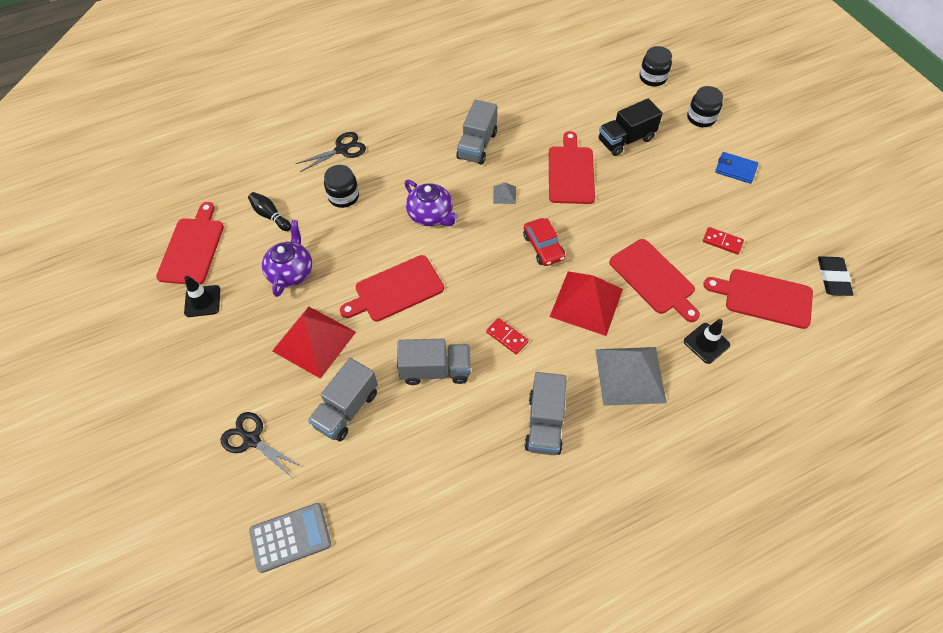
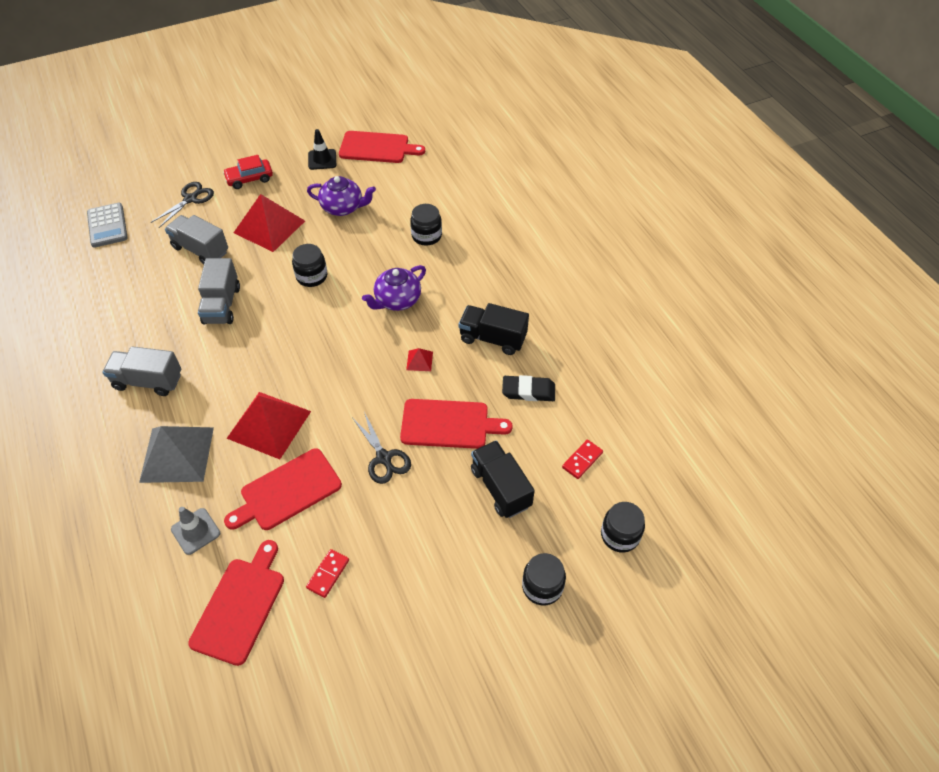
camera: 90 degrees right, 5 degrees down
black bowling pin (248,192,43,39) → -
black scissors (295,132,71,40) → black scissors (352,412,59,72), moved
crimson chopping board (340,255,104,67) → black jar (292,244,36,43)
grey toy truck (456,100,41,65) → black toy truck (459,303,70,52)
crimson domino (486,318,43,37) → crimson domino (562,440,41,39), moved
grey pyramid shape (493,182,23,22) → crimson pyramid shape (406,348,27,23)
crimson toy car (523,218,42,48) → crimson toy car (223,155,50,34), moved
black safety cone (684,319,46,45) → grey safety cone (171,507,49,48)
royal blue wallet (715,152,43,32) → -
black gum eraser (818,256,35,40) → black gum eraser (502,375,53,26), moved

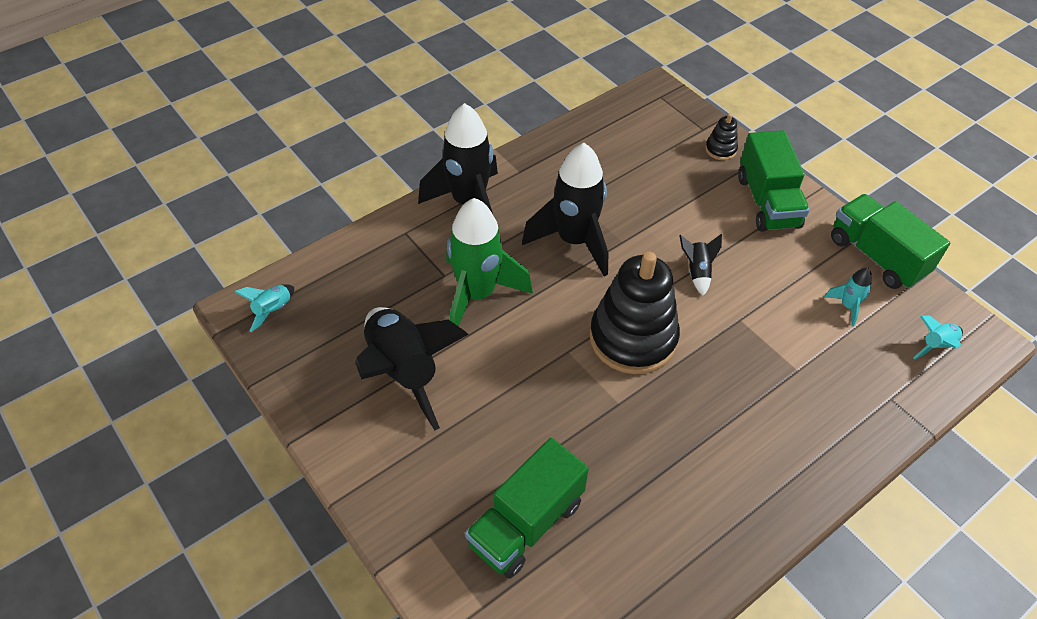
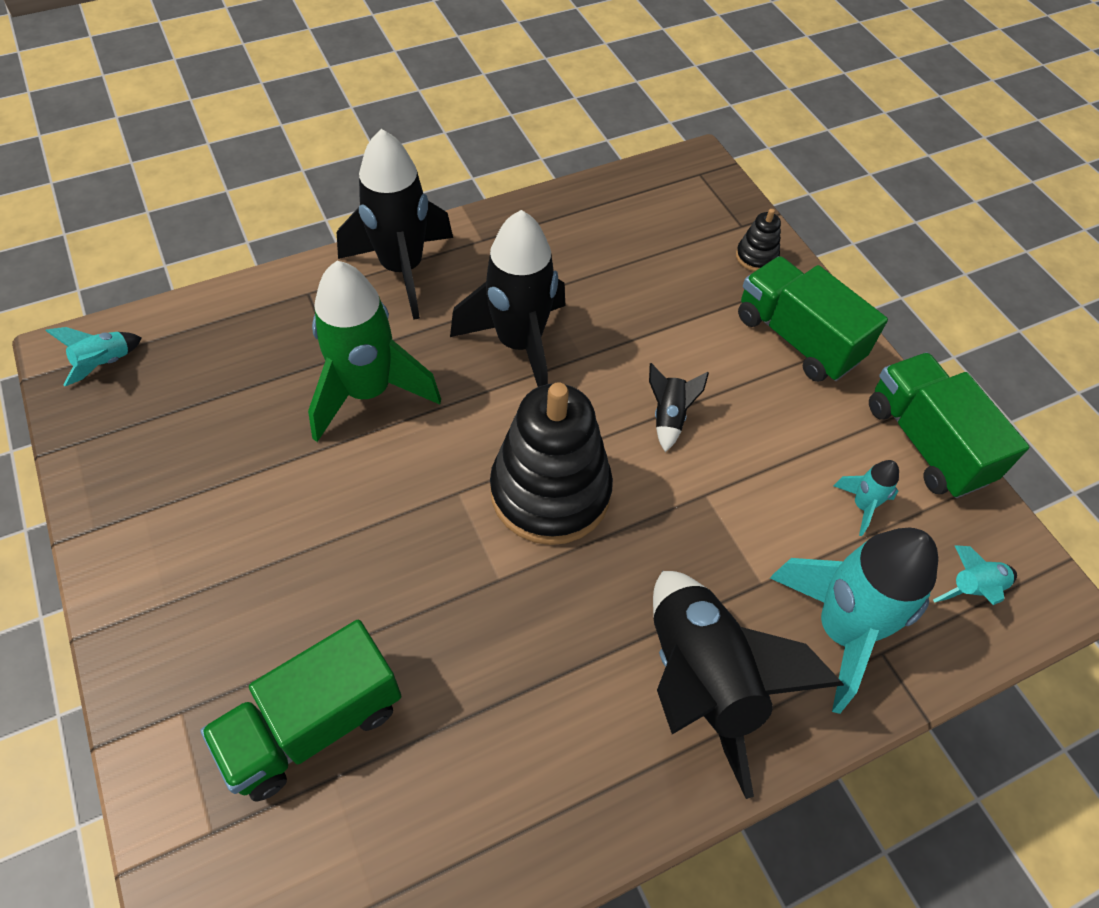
camera: 10 degrees right, 5 degrees up
black spaceship (355,307,114,123) → black spaceship (653,571,191,228), moved
emerald toy truck (738,130,72,102) → emerald toy truck (738,256,150,126), 135 degrees clockwise
- → aqua spaceship (770,528,168,186)

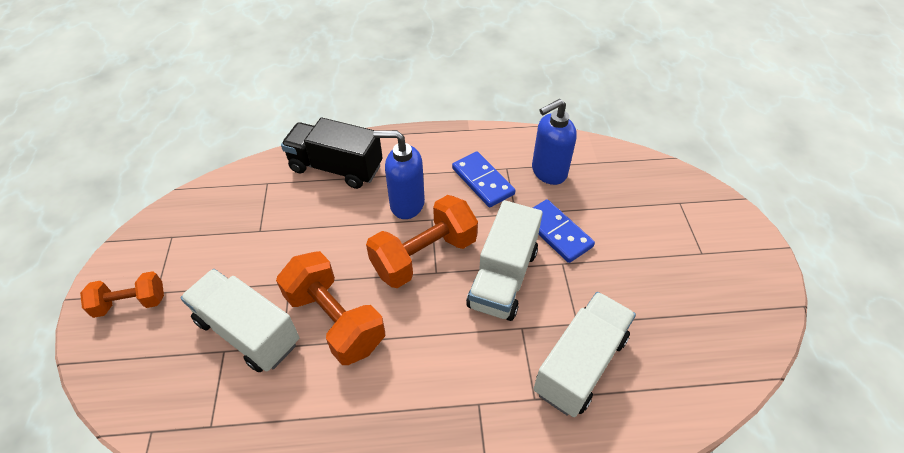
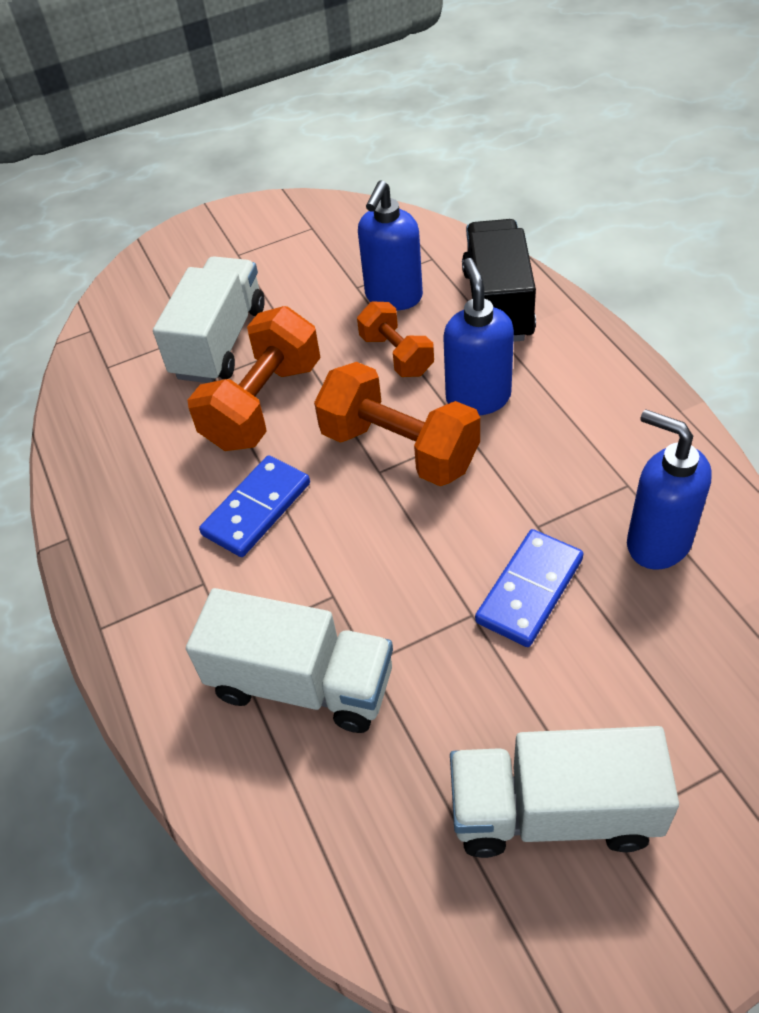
camera: 75 degrees right, 0 degrees up
bright orange dumbbell (80,271,84,47) → bright orange dumbbell (357,301,77,76), moved
royal blue domino (452,152,63,55) → royal blue domino (199,455,111,102), moved
white toy truck (466,200,77,121) → white toy truck (450,726,229,132), moved
- → royal blue soap pump (358,180,65,131)

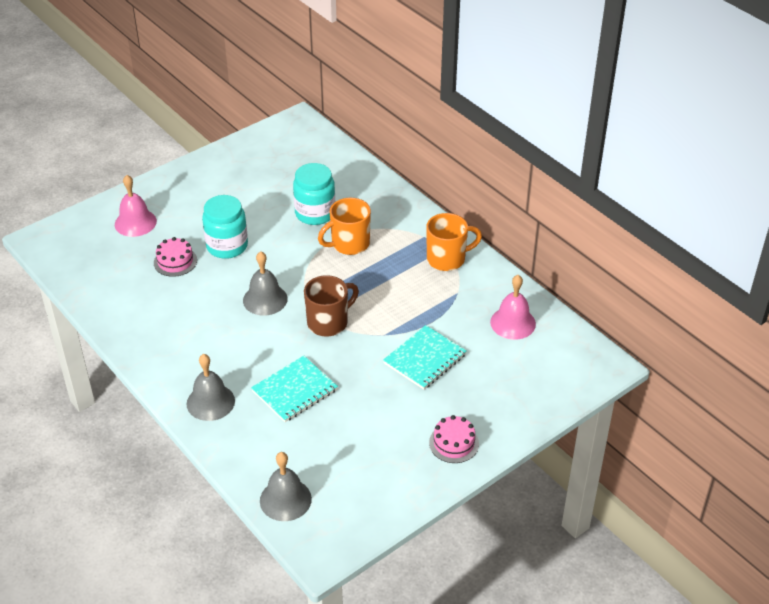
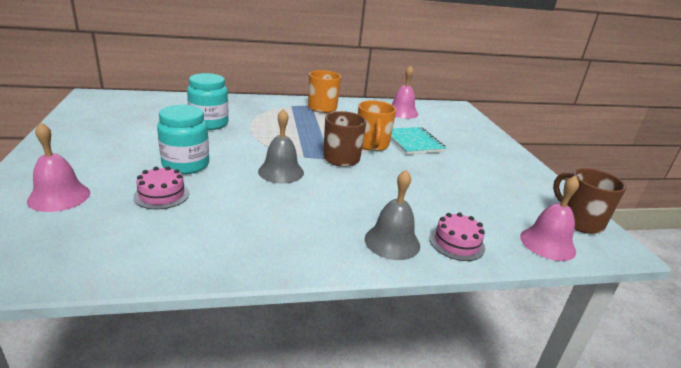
camera: 65 degrees left, 15 degrees down
aqua notepad (251,356,87,66) → -
grey bell (260,452,52,69) → rose-pink bell (520,175,59,86)
bright orange coffee mug (318,198,53,57) → bright orange coffee mug (358,100,38,51), moved
rose-pink gateau (429,415,50,48) → rose-pink gateau (429,212,56,49), moved
- → russet coffee mug (553,168,73,66)

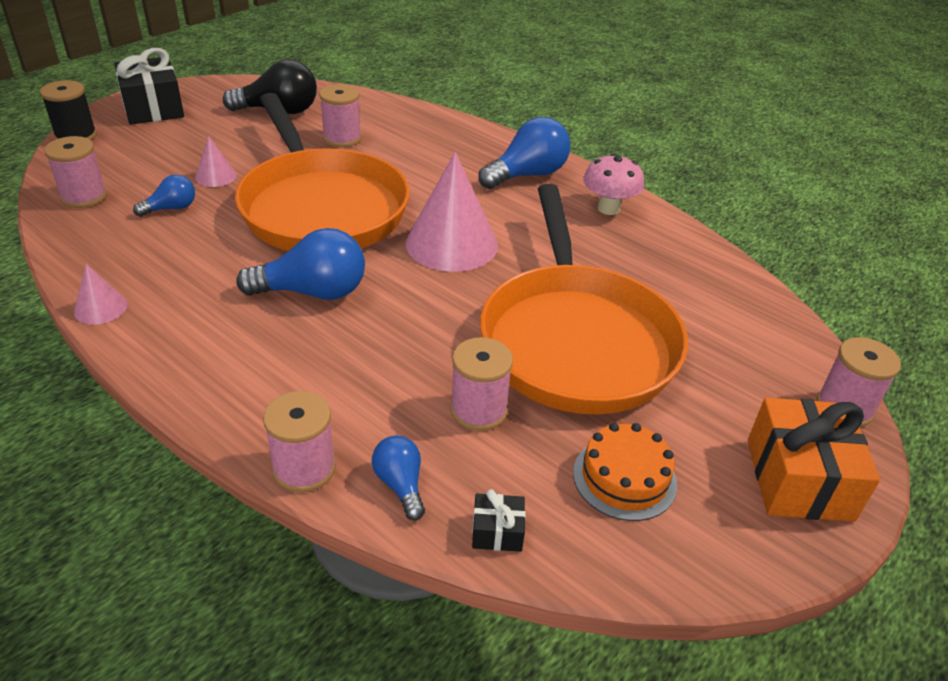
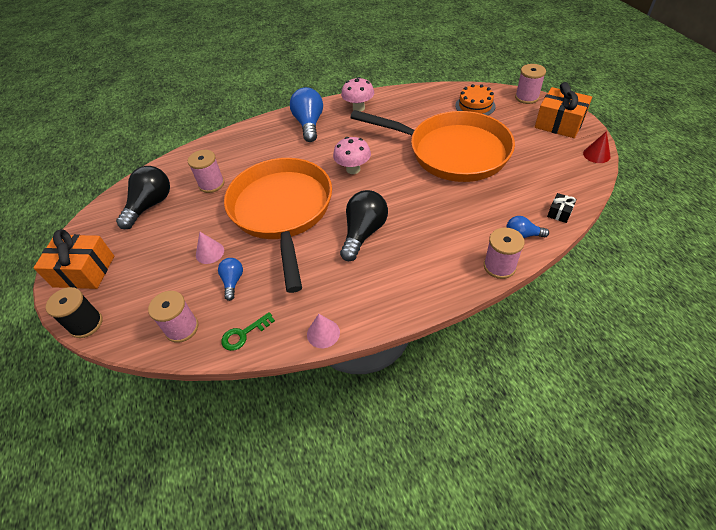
camera: 55 degrees left, 10 degrees up
black wrapped gift (114,48,70,77) → bright orange wrapped gift (33,229,81,60)
bright orange frying pan (235,93,175,158) → bright orange frying pan (224,158,108,135), 105 degrees counterclockwise
royal blue bulb (236,228,129,72) → black bulb (340,190,48,71)
rose-pink solid cone (406,152,92,120) → rose-pink mushroom (333,137,38,37)
rose-pink reel of thread (450,337,63,94) → -
bright orange gateau (573,423,104,98) → bright orange gateau (455,84,41,32), moved
- → emerald latchkey (221,312,54,39)
- → crimson solid cone (583,131,28,32)

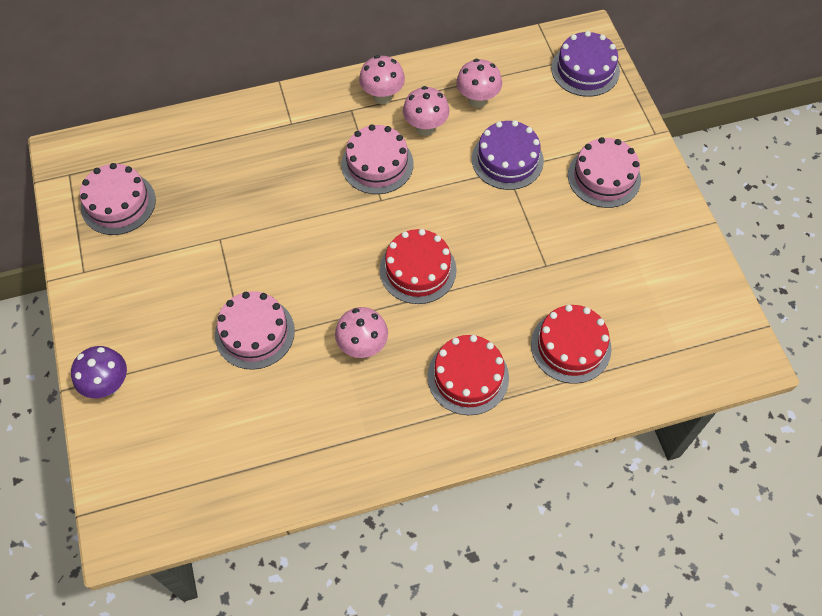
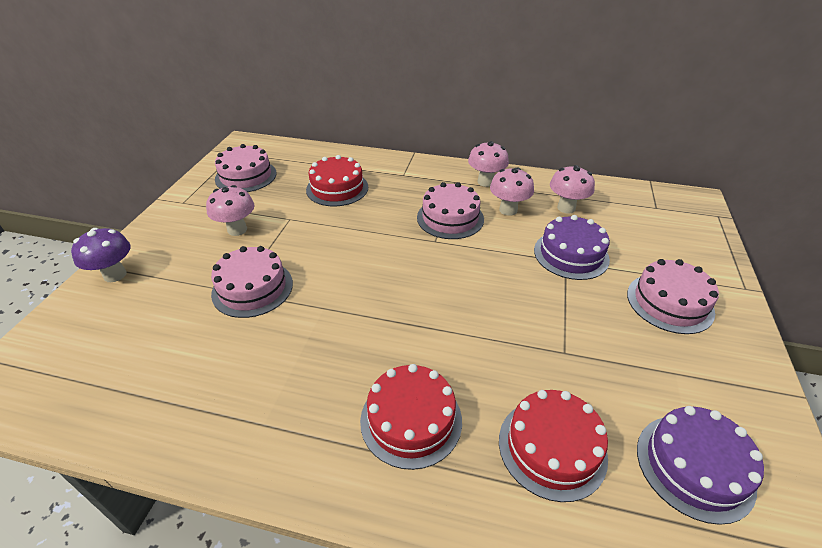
camera: 30 degrees right, 20 degrees down
rose-pink mushroom (335,307,53,51) → rose-pink mushroom (206,185,49,51), moved
crimson gateau (380,229,76,75) → crimson gateau (306,155,62,51), moved
royal purple gateau (551,31,69,66) → royal purple gateau (637,406,127,119), moved

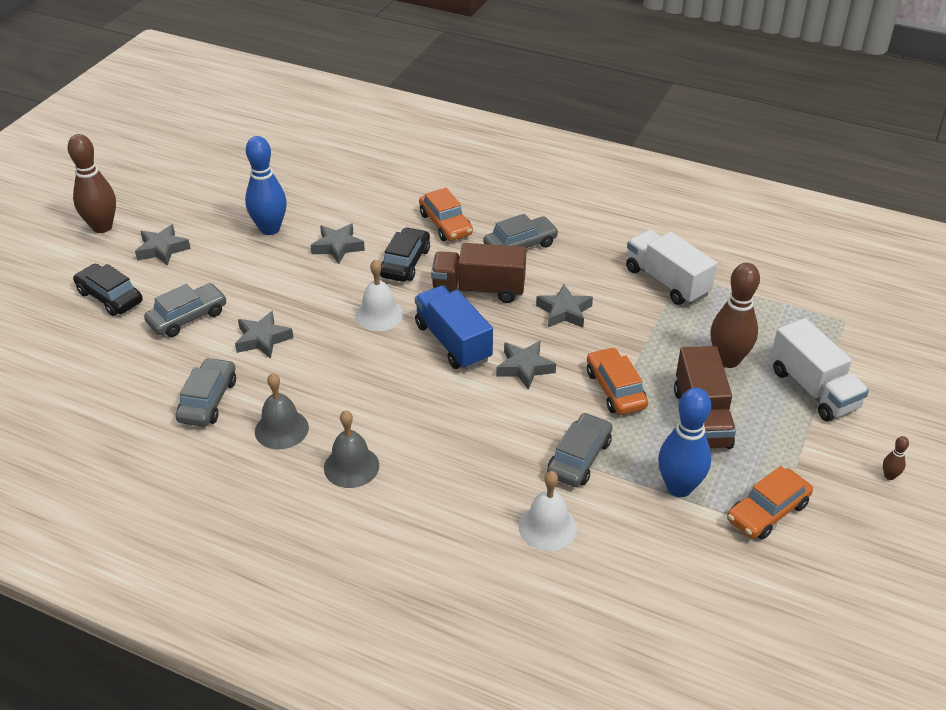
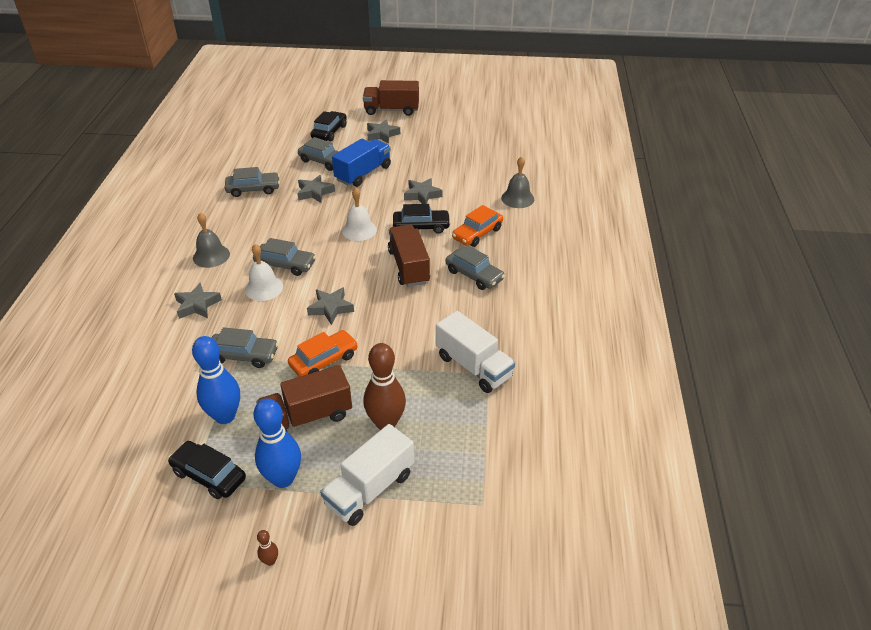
camera: 70 degrees right, 0 degrees up
russet bowling pin (68,134,48,99) → russet toy truck (363,80,56,36)
royal blue bowling pin (245,136,42,99) → royal blue bowling pin (253,398,48,90), moved
grey bell (255,373,54,76) → grey bell (501,156,33,52), moved
royal blue toy truck (415,286,78,84) → royal blue toy truck (332,139,59,48), moved
white bell (519,471,58,80) → white bell (245,244,38,57), moved
grey star shape (536,284,57,44) → grey star shape (174,282,48,37), moved
white toy truck (626,230,91,75) → white toy truck (436,311,79,82), 105 degrees clockwise
bright orange toy car (727,466,86,74) → black toy car (168,441,78,58)
- → grey toy car (253,238,63,38)

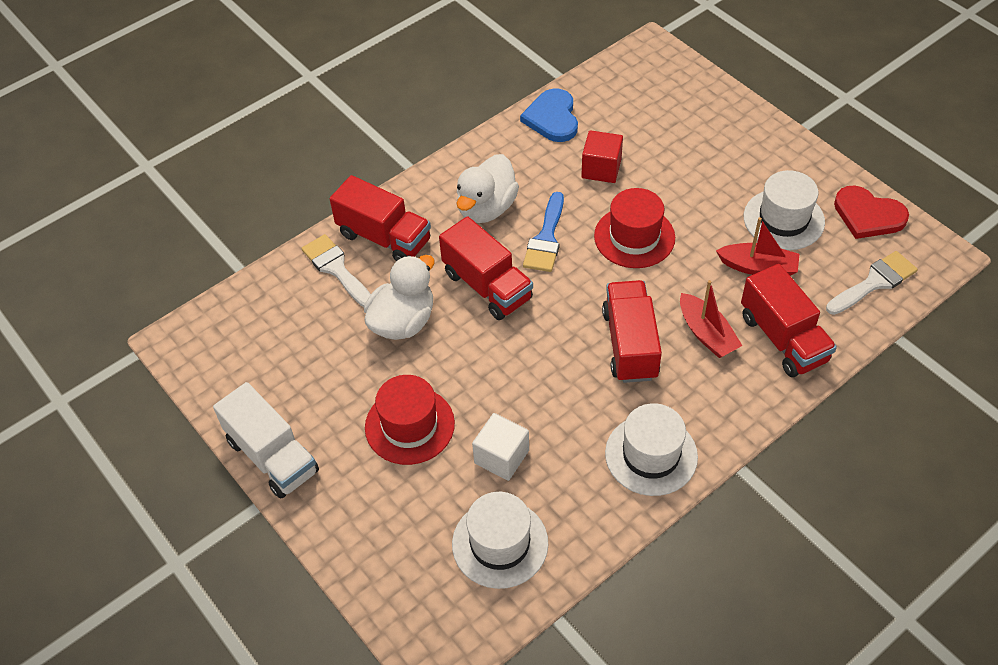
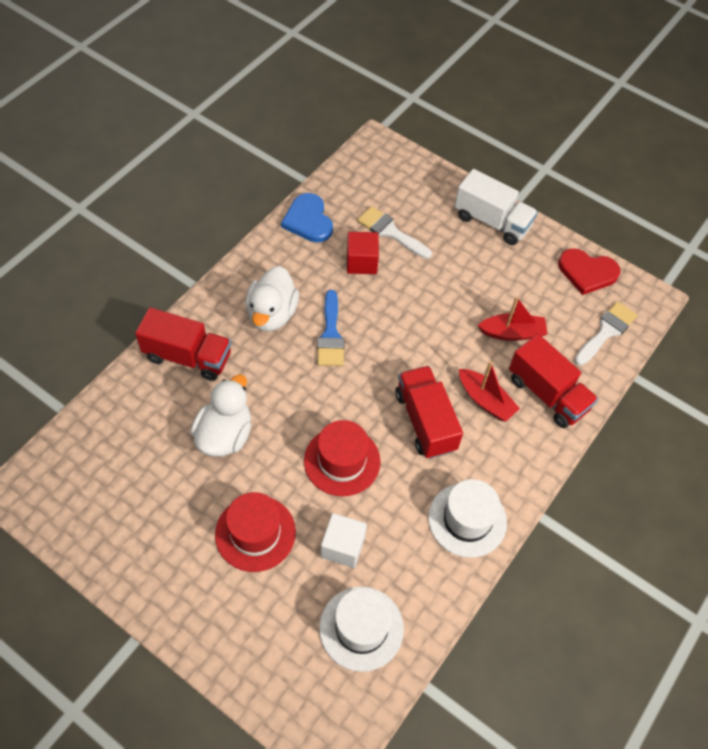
camera: 20 degrees left, 5 degrees up
white toy truck (213,382,106,117) → white toy truck (455,169,83,76), moved
white paintbrush (301,234,70,73) → white paintbrush (357,206,75,53), moved
crimson toy truck (439,216,94,104) → -
crimson hat (594,188,81,80) → crimson hat (304,420,77,76), moved
white hat (744,170,81,80) → -

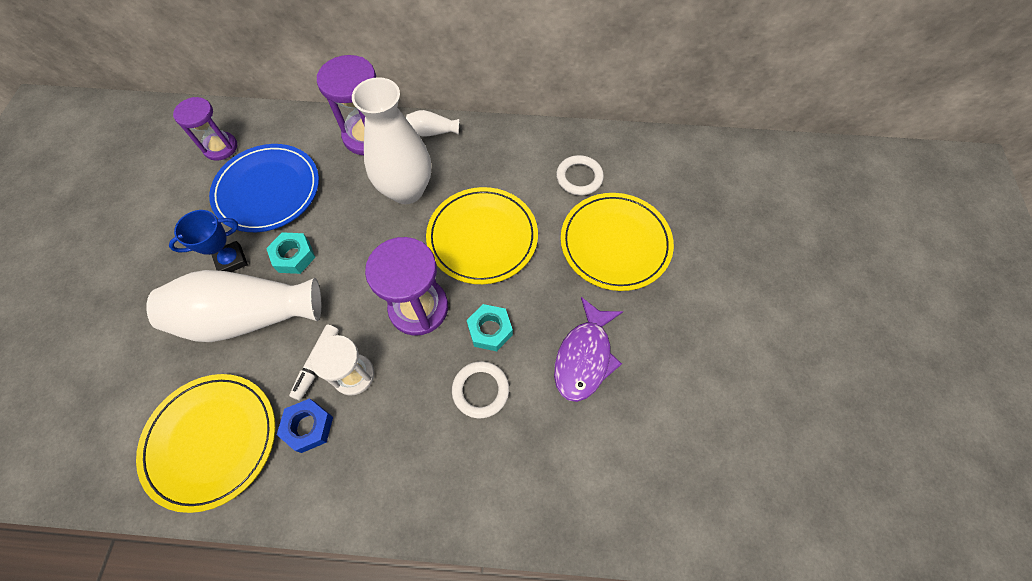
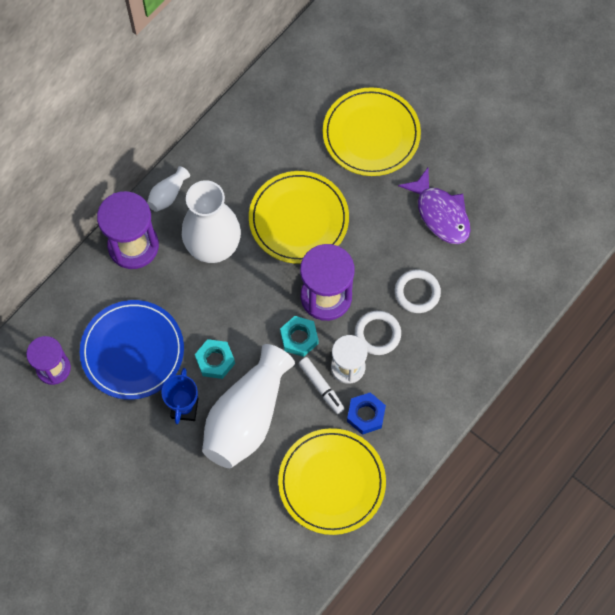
camera: 55 degrees left, 5 degrees up
aqua hex nut (467,304,46,47) → aqua hex nut (280,316,38,41), moved
white ring (556,155,48,41) → white ring (355,311,46,44), moved

